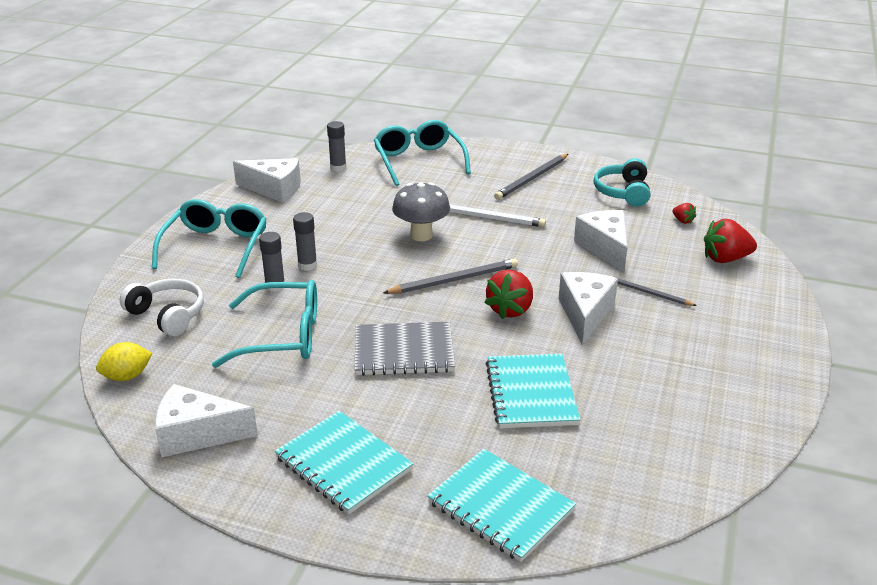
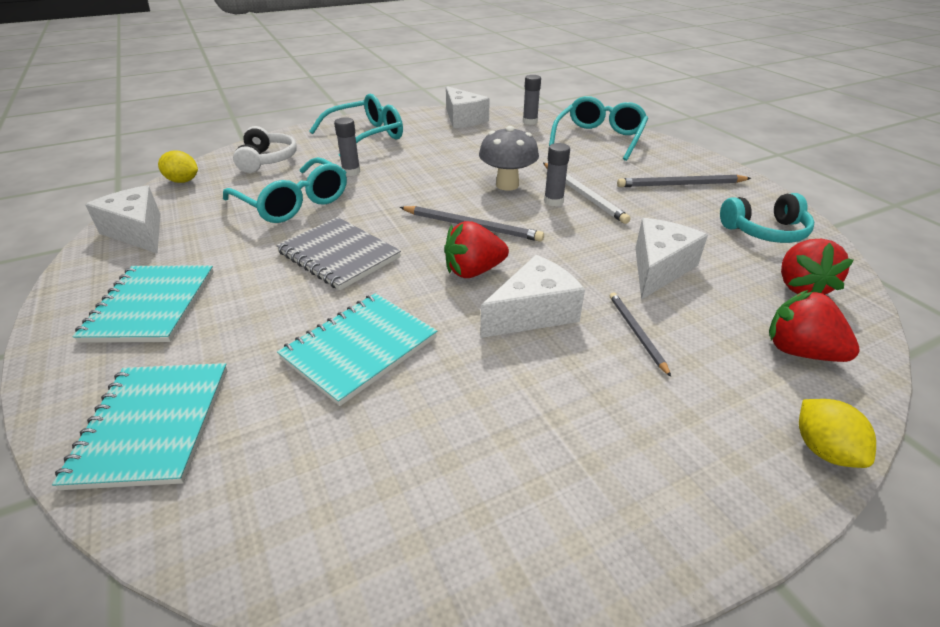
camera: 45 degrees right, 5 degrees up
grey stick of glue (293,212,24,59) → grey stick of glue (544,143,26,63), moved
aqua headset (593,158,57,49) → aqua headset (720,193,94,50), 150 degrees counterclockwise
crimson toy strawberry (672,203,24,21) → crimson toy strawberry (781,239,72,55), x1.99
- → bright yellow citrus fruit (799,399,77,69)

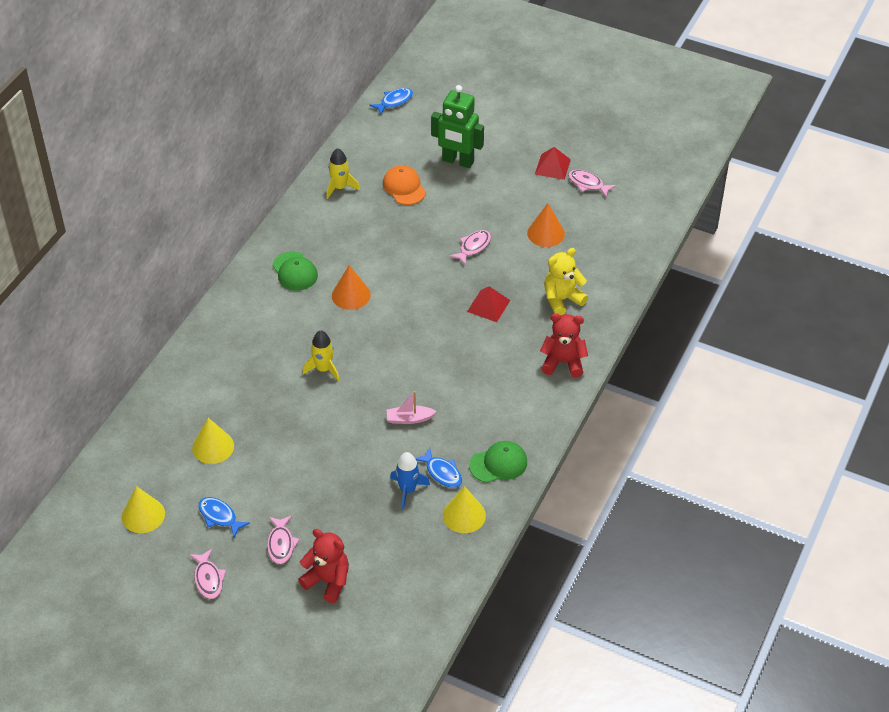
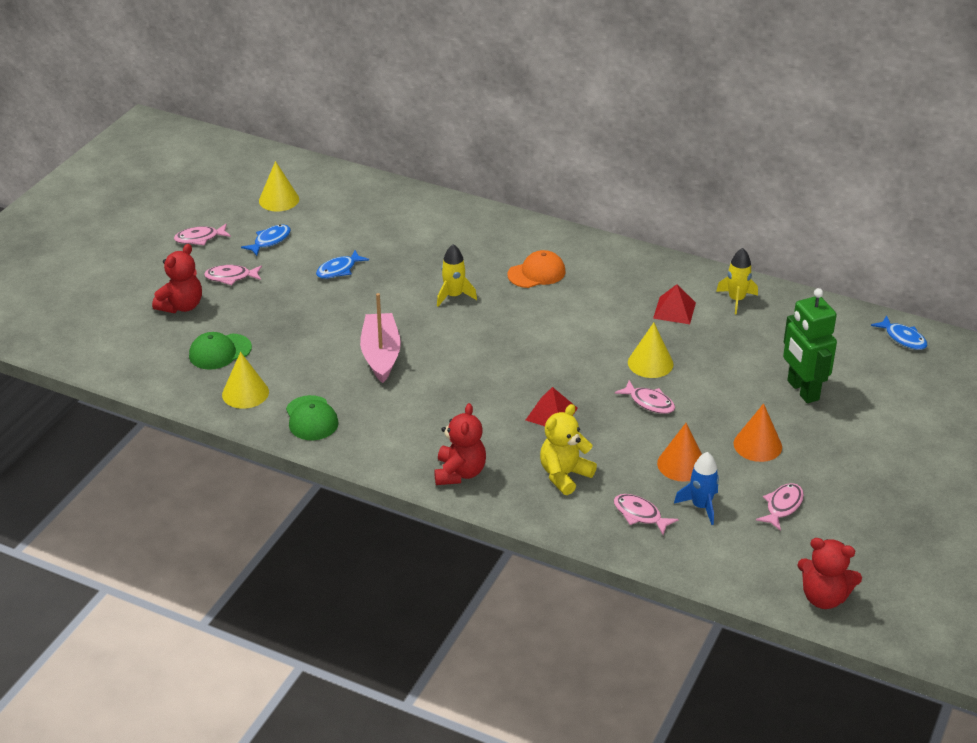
camera: 90 degrees right, 10 degrees down
bright yellow solid cone (192,418,42,46) → bright yellow solid cone (628,323,46,55), moved
emerald baseball cap (272,251,46,40) → emerald baseball cap (189,332,63,38), moved
bright orange solid cone (332,265,39,45) → bright orange solid cone (734,403,48,59), moved
bright orange baseball cap (383,165,43,40) → bright orange baseball cap (507,250,59,38), moved
rose-pink sailboat (387,391,50,33) → rose-pink sailboat (360,293,41,90), x1.79
royal blue spaceship (390,452,40,57) → royal blue spaceship (674,452,45,73), moved
royal blue fish (415,448,47,40) → royal blue fish (316,250,53,29), moved
emerald robot (431,85,53,83) → emerald robot (783,288,54,115), 45 degrees counterclockwise
crimson pyramid shape (535,147,36,33) → crimson pyramid shape (653,284,43,40), moved
bright yellow teddy (544,248,44,67) → bright yellow teddy (540,404,57,91), 105 degrees counterclockwise
- → rose-pink fish (614,494,65,41)
- → crimson teddy (797,538,65,71)

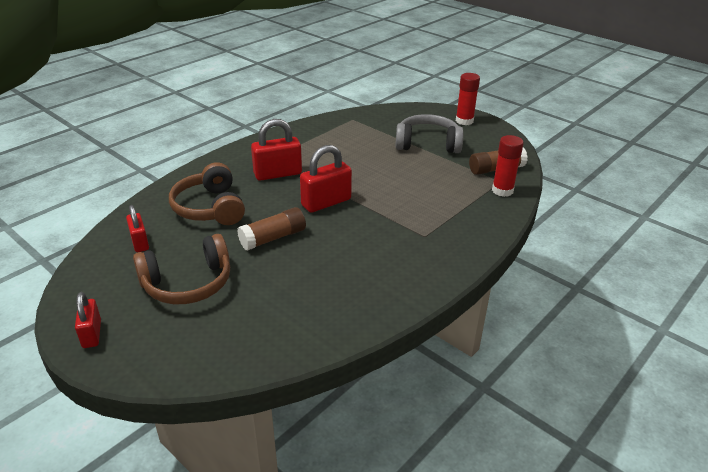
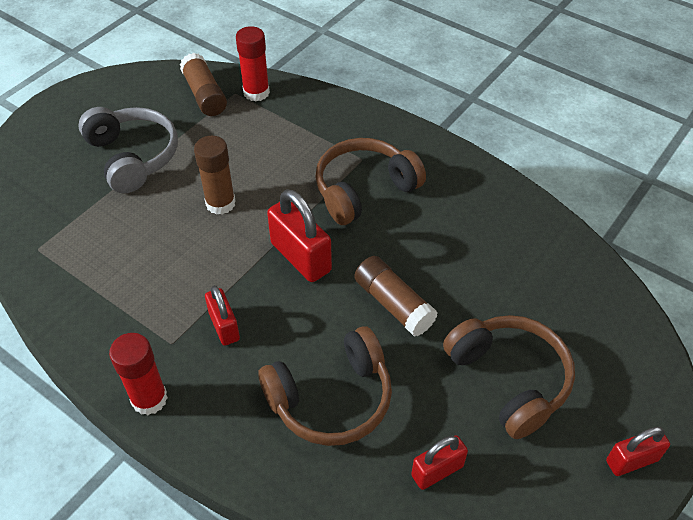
camera: 95 degrees left, 15 degrees up
crimson lock (251,119,51,62) → crimson lock (205,285,35,61), x0.62
grey headset (395,114,69,39) → grey headset (78,107,100,86), 150 degrees clockwise
crimson stick of glue (456,73,24,52) → crimson stick of glue (109,333,59,82), moved
- → russet stick of glue (194,136,42,79)
- → russet headset (315,138,111,87)

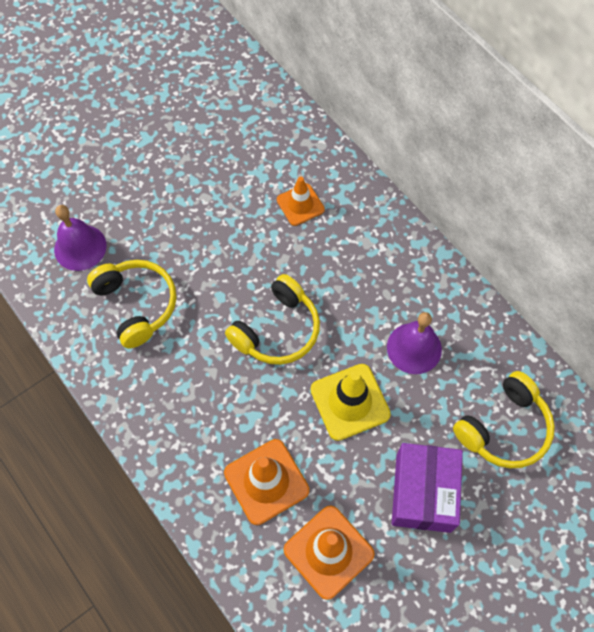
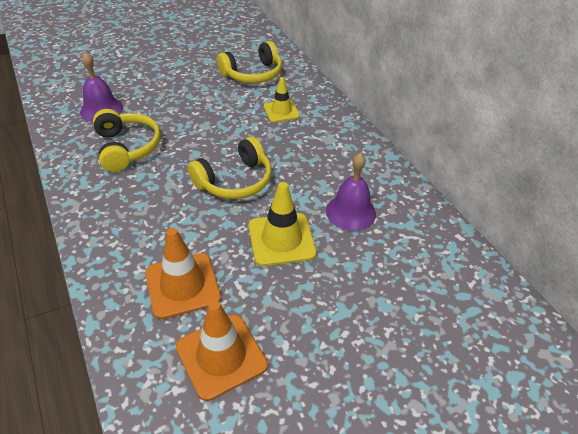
camera: 10 degrees right, 20 degrees down
bright orange safety cone (277,177,48,49) → bright yellow safety cone (264,77,36,45)
royal purple package (392,443,71,90) → -
bright yellow headset (453,371,102,97) → bright yellow headset (217,41,65,42), moved

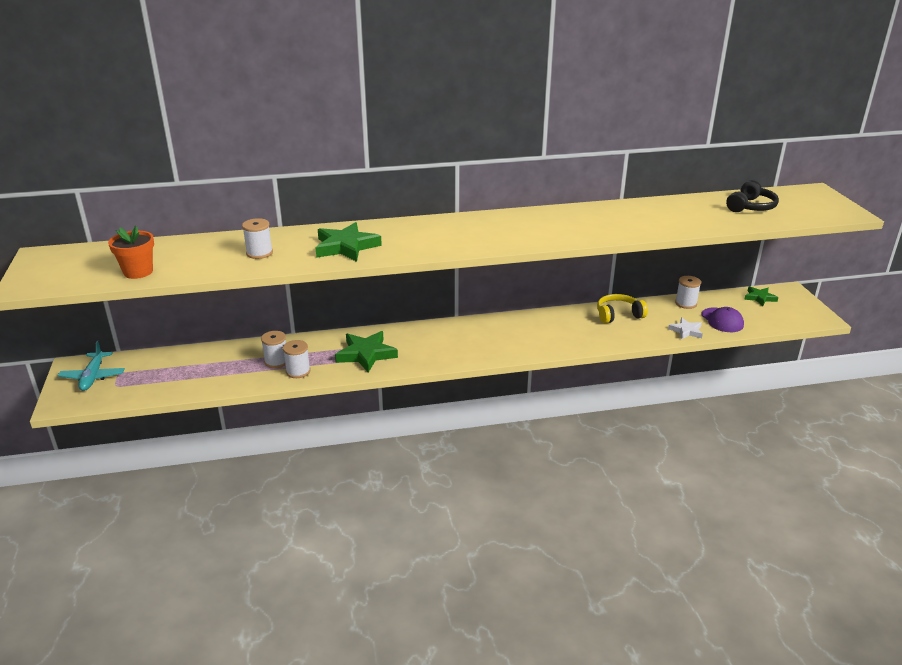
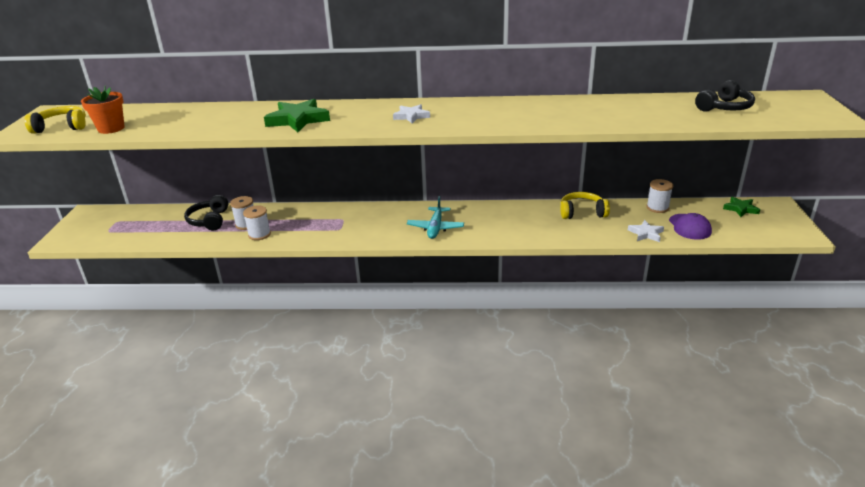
camera: 15 degrees right, 0 degrees up
aqua plane (58,341,67,50) → aqua plane (407,196,57,43), moved
white reel of thread (242,218,31,41) → -
emerald star shape (335,331,63,42) → -
- → bright yellow headset (24,106,62,28)
- → black headset (184,195,44,35)
- → white star shape (393,104,37,20)

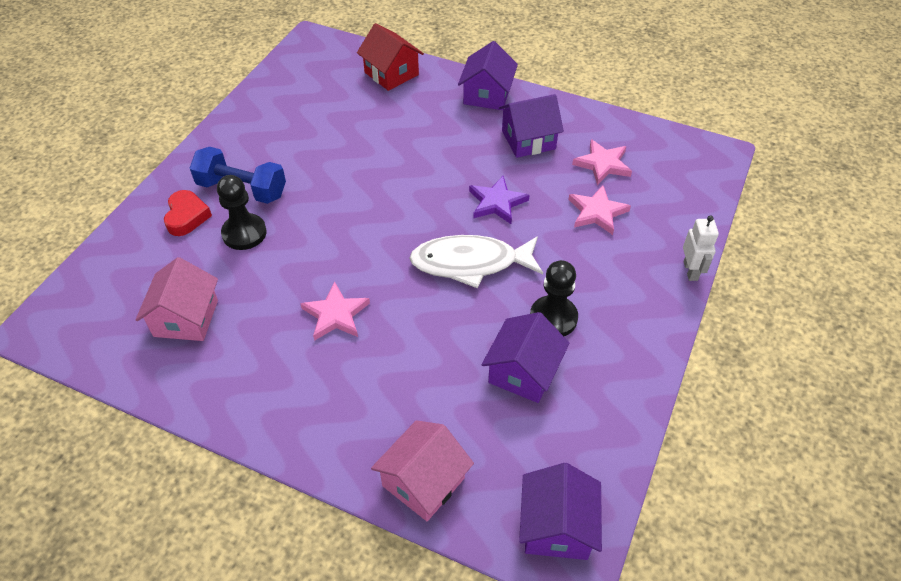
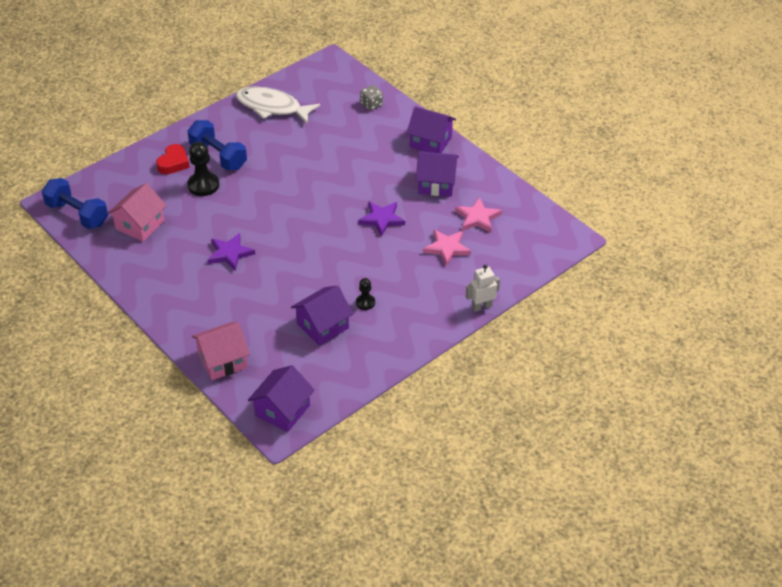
camera: 25 degrees right, 5 degrees down
rose-pink star shape (300,282,70,59) → royal purple star shape (208,233,47,38)
crimson toy house (357,23,67,68) → grey dice (360,85,23,26)
white fish (409,235,134,53) → white fish (236,86,84,38), moved
royal purple toy house (458,41,60,69) → royal purple toy house (406,107,50,46), 75 degrees clockwise
black pawn (530,260,48,76) → black pawn (356,278,19,32), x0.56
white robot (683,215,36,66) → white robot (466,264,34,48), 135 degrees counterclockwise
- → royal blue dumbbell (42,178,66,51)

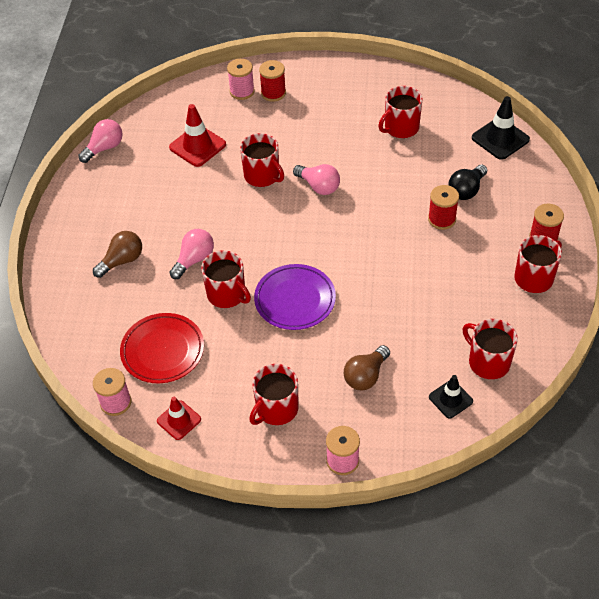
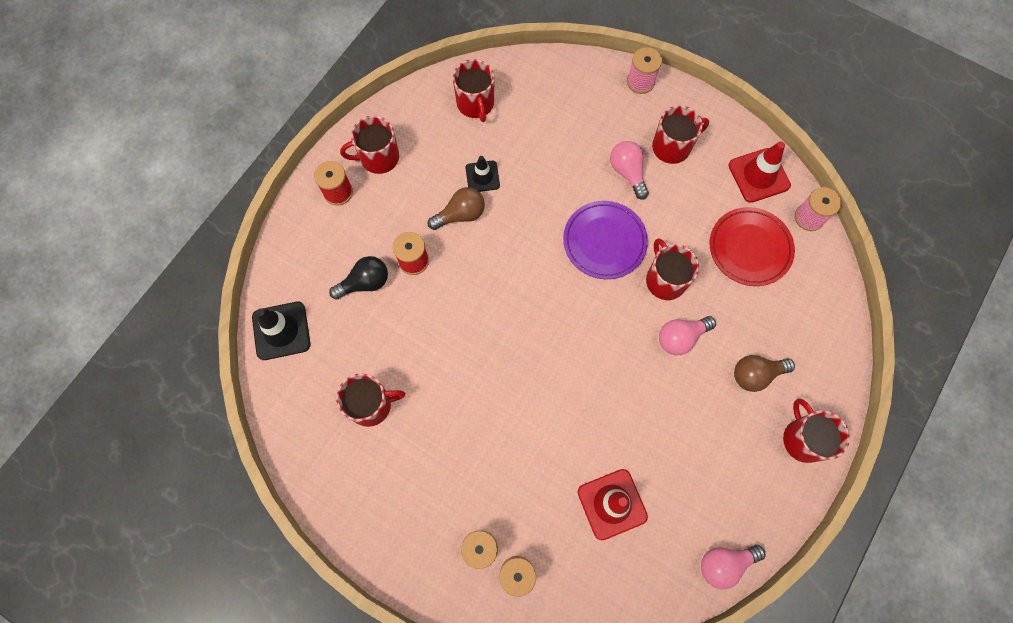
camera: 155 degrees left, 20 degrees up
crimson safety cone (157,397,44,43) → crimson safety cone (728,141,63,62), x1.57
crimson coffee mug (240,133,44,54) → crimson coffee mug (783,399,67,64), moved
rose-pink bulb (293,164,47,31) → rose-pink bulb (610,141,39,58), moved
russet bulb (344,345,46,46) → russet bulb (428,187,57,43), moved
black safety cone (429,375,44,43) → black safety cone (466,156,34,36), moved

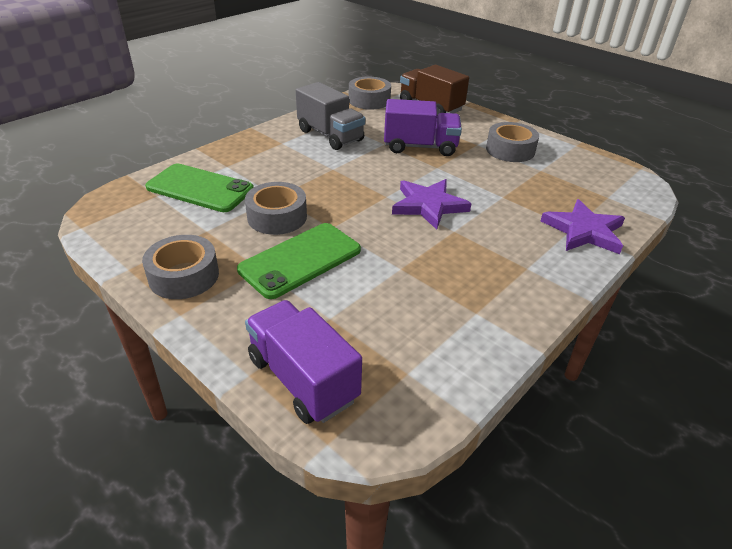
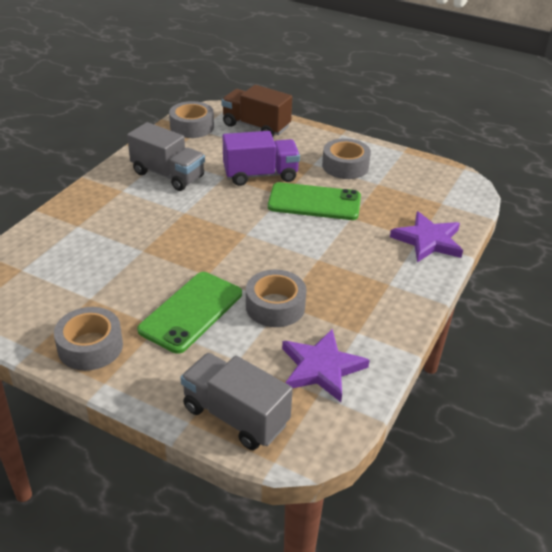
camera: 15 degrees left, 0 degrees up
emerald phone (145,164,109,48) → emerald phone (268,182,93,38), moved
grey sticky tape (245,182,62,53) → grey sticky tape (246,270,60,57), moved
royal purple toy truck (245,300,117,124) → grey toy truck (180,353,113,97)
royal purple star shape (392,179,80,51) → royal purple star shape (282,329,87,73), moved

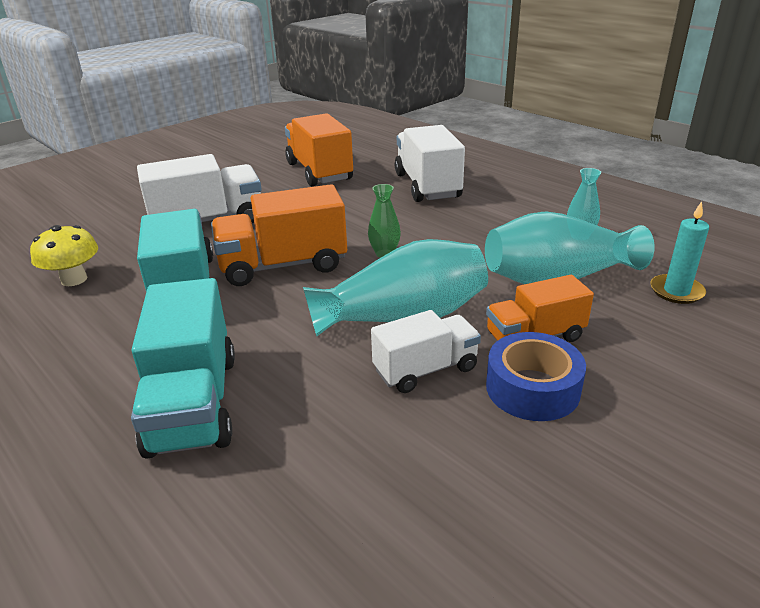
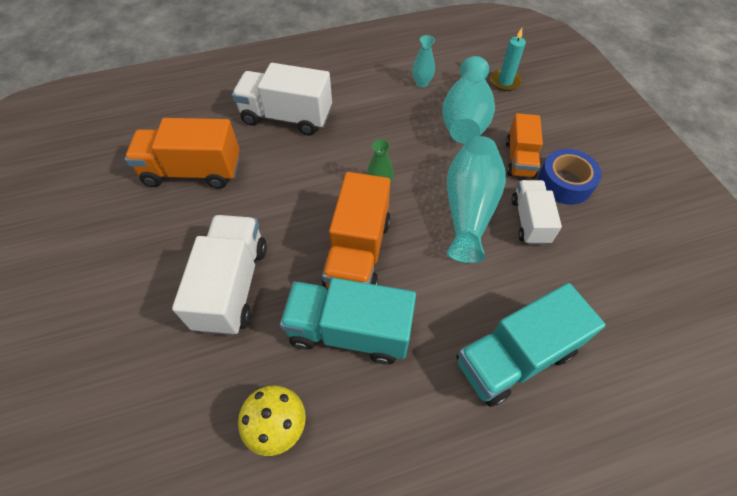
camera: 65 degrees left, 25 degrees up
aqua toy truck (131,278,104,181) → aqua toy truck (456,283,150,124), 135 degrees clockwise

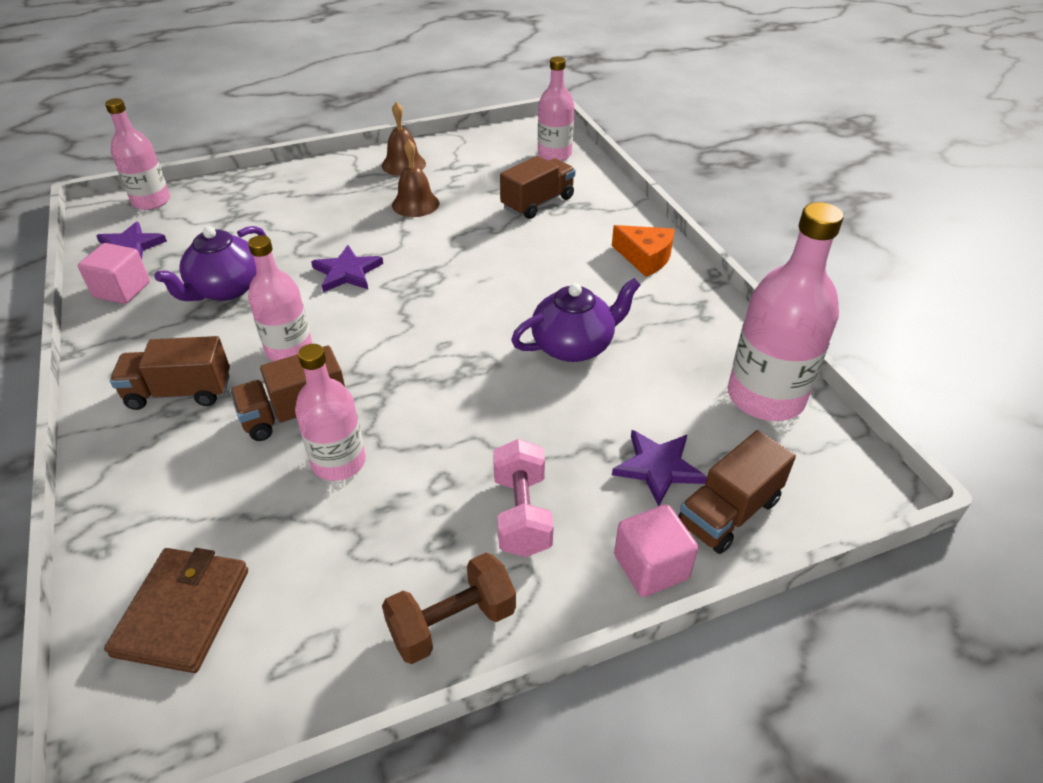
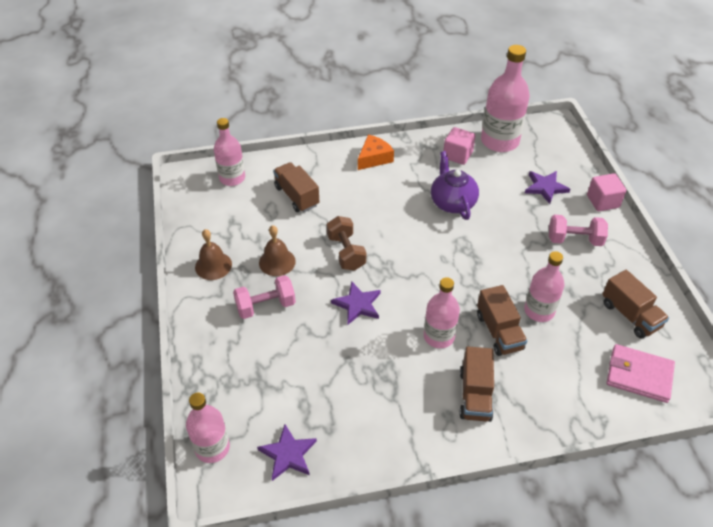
camera: 80 degrees left, 5 degrees up
rose-pink cube (78,243,72,61) → rose-pink cube (443,127,33,38), moved
russet wallet (104,548,144,125) → rose-pink wallet (607,344,68,59)
royal purple teapot (155,226,111,75) → -
russet dumbbell (382,553,134,111) → russet dumbbell (327,216,39,55), moved
russet toy truck (678,430,118,124) → russet toy truck (602,270,67,69), moved
- → rose-pink dumbbell (233,275,63,44)

